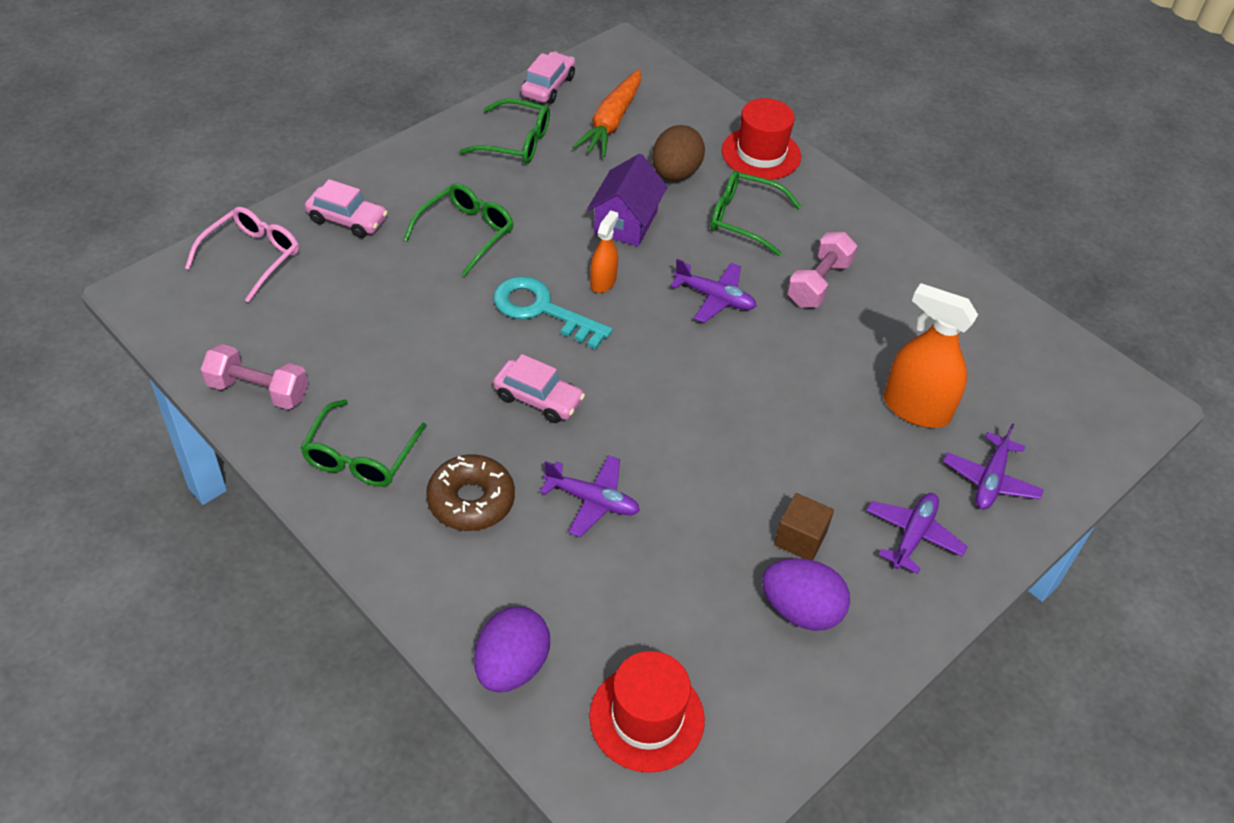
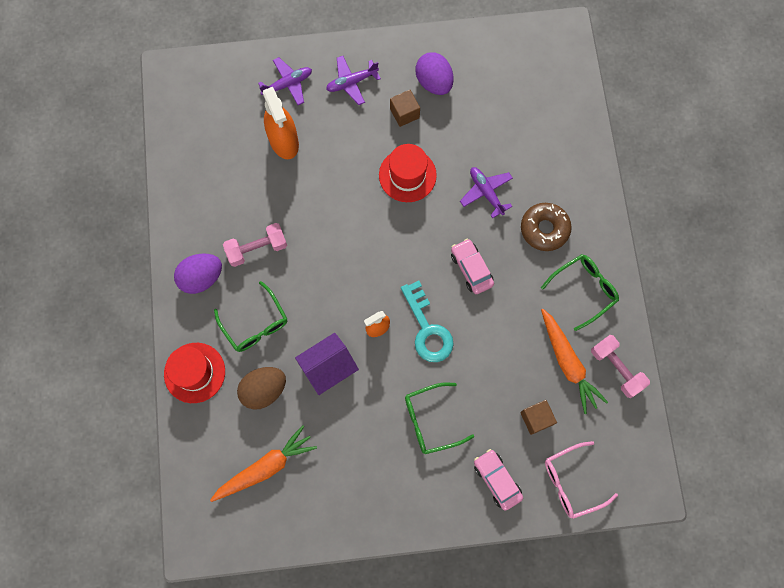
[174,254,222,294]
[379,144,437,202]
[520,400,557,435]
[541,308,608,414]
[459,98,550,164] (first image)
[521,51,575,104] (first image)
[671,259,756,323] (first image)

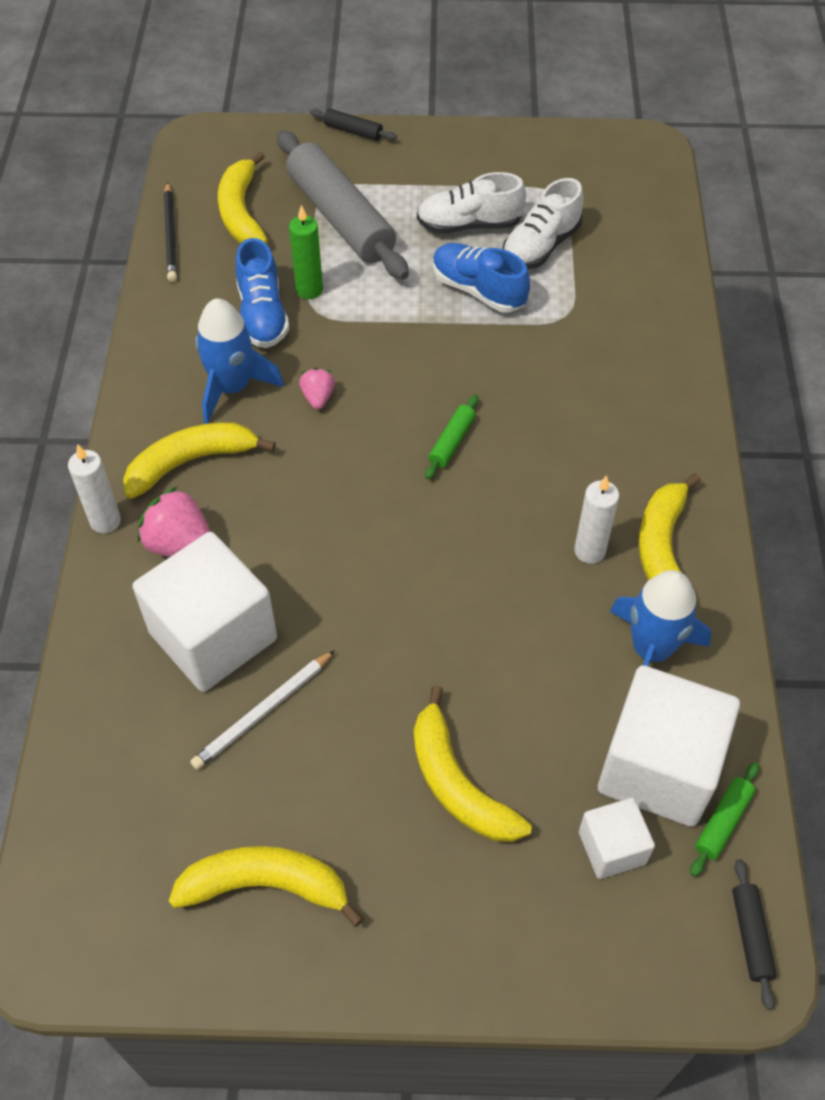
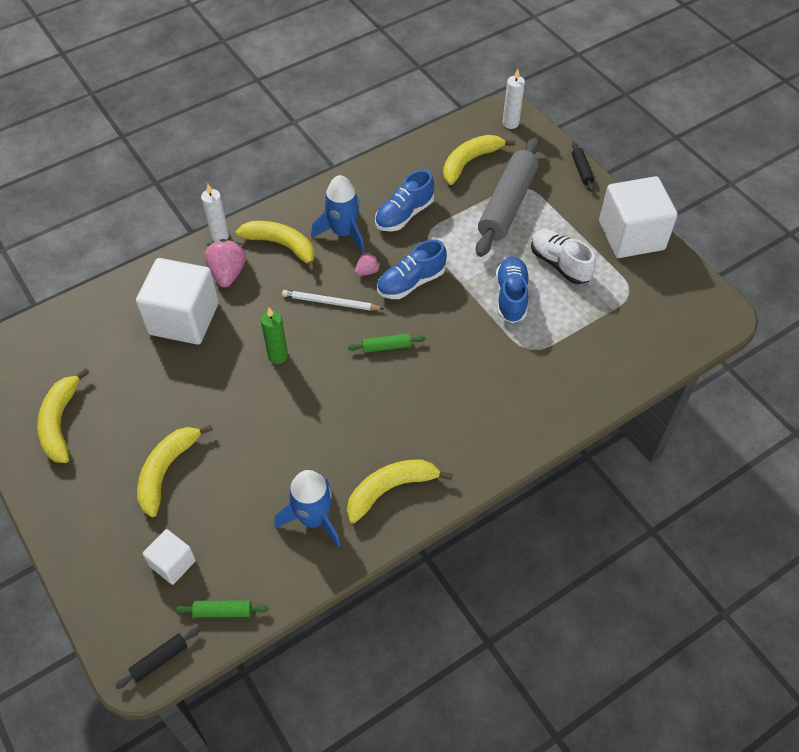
[37,368,89,463]
[261,307,288,364]
[282,290,384,310]
[377,240,447,299]
[503,69,525,129]
[599,176,678,258]
[164,182,177,282] (first image)
[502,178,583,269] (first image)

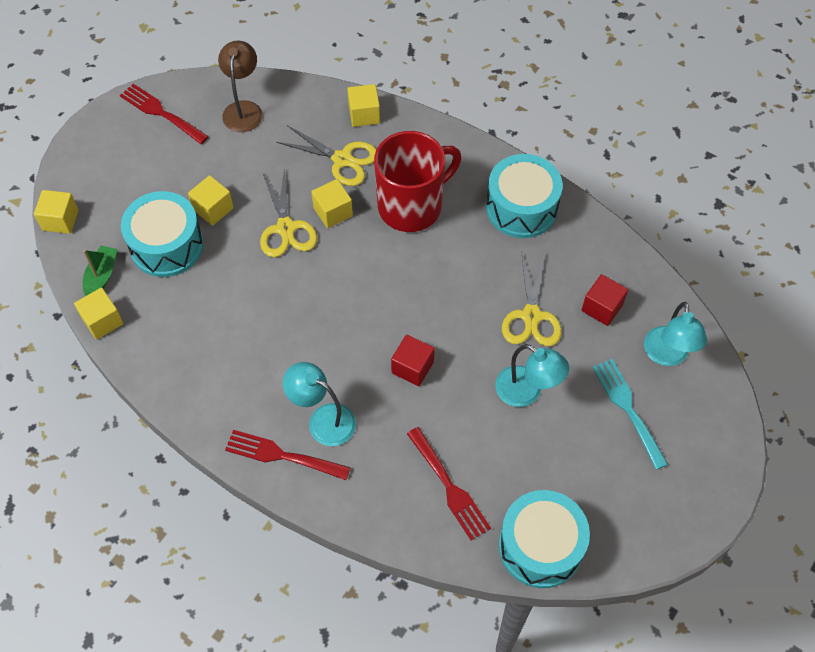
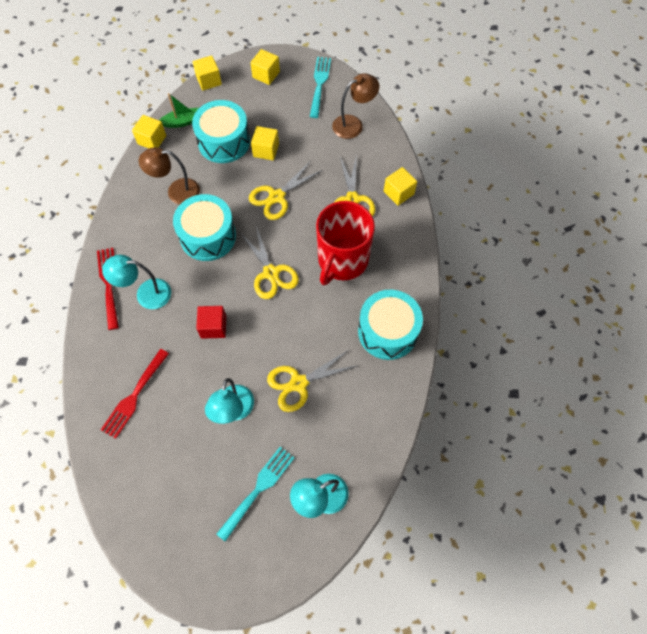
[102,255,171,309]
[139,147,200,205]
[173,194,236,261]
[241,226,299,299]
[250,49,280,85]
[310,57,331,118]
[316,201,375,285]
[582,274,628,326] (first image)

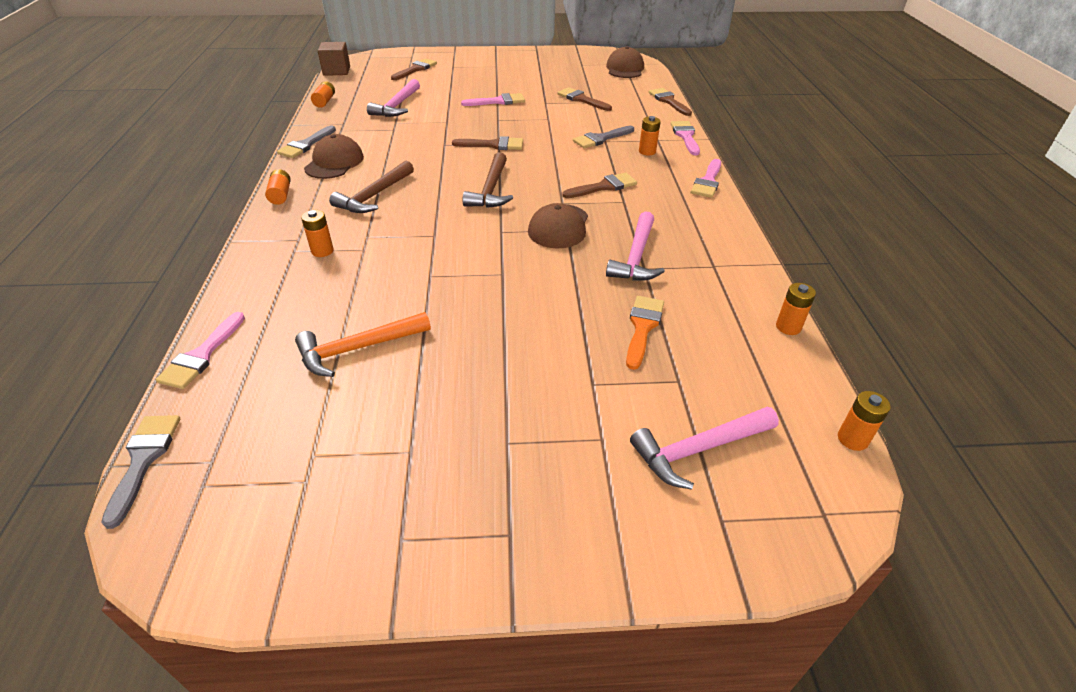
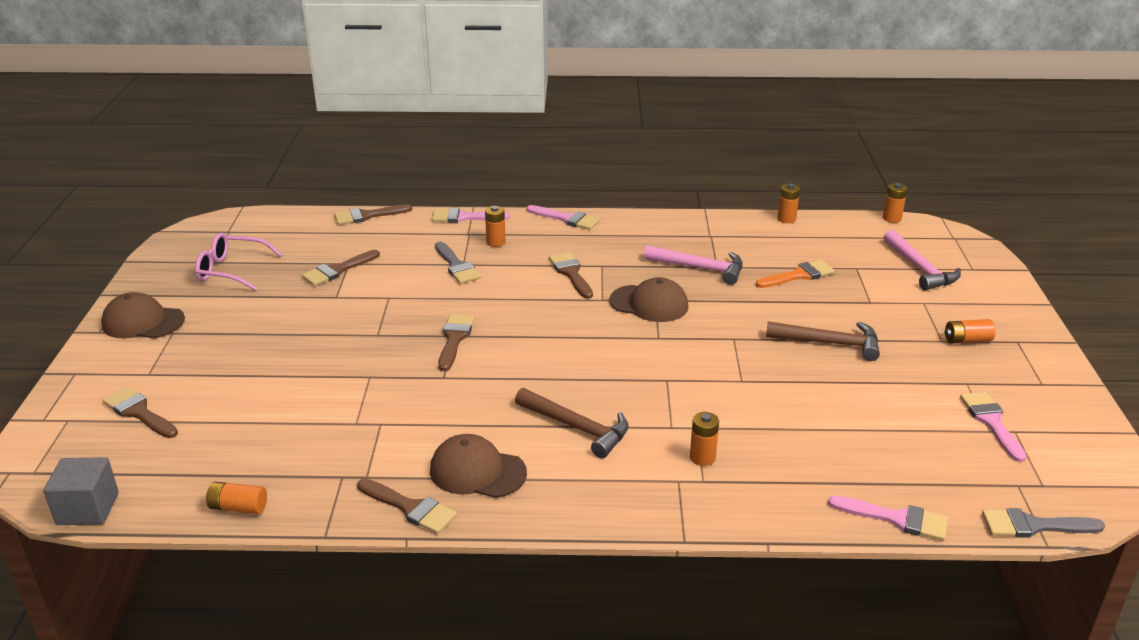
[43,457,119,525]
[101,292,185,338]
[195,233,282,291]
[357,479,457,534]
[756,260,835,288]
[766,321,880,361]
[945,319,995,344]
[960,392,1027,462]
[295,312,431,377] (first image)
[367,79,420,117] (first image)

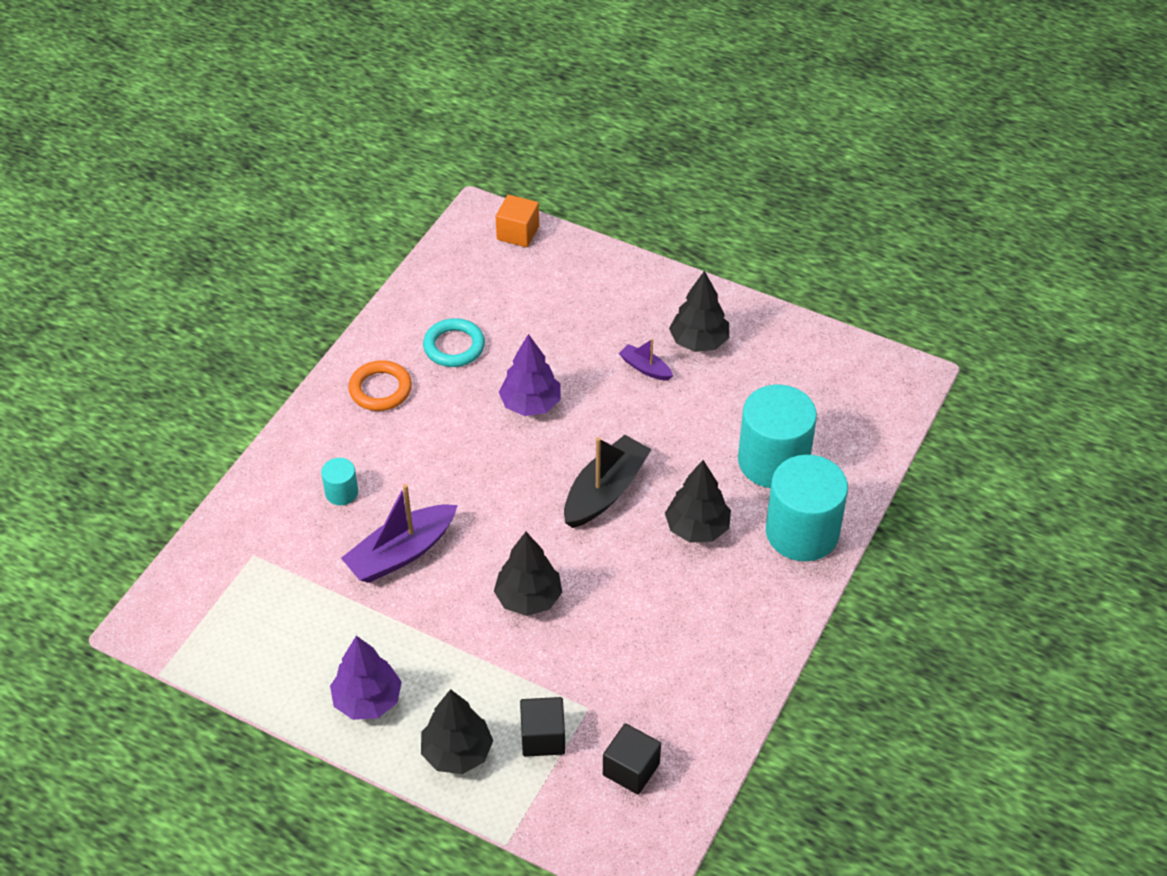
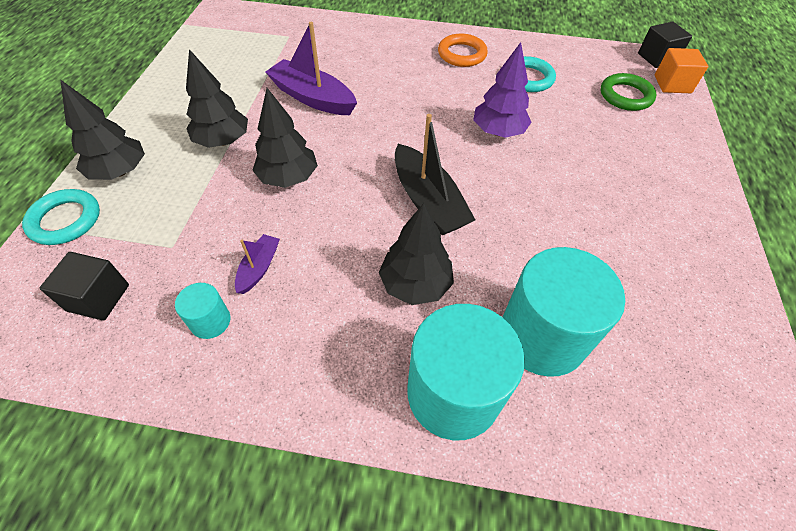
[22,189,100,245]
[175,283,230,339]
[186,49,248,148]
[235,234,280,294]
[395,114,475,235]
[601,73,657,111]
[638,22,692,68]
[330,636,402,720] (first image)

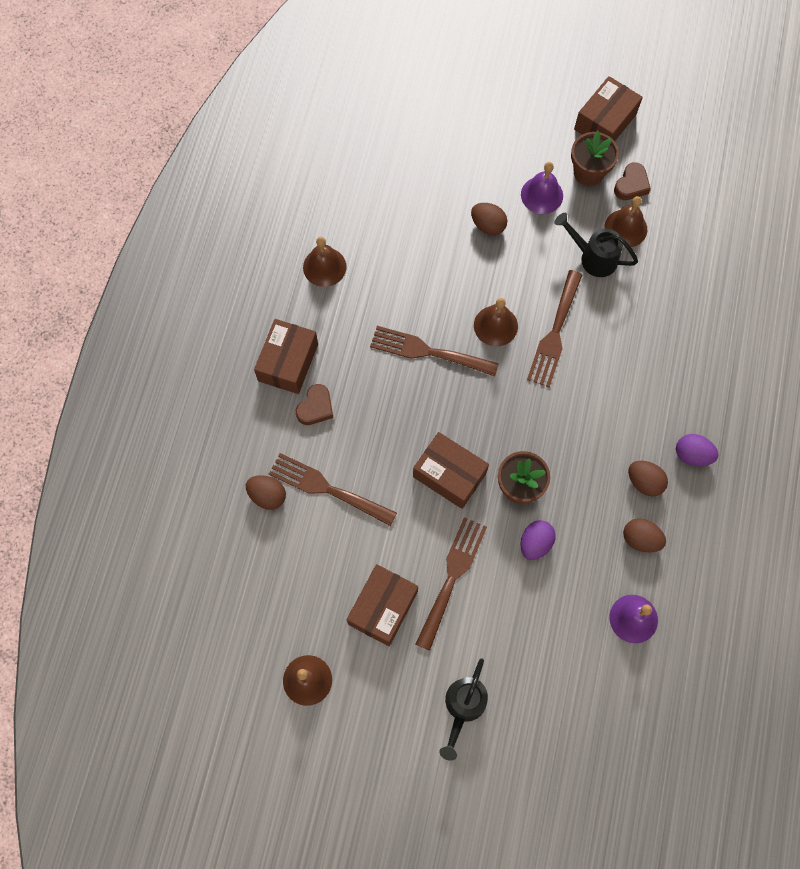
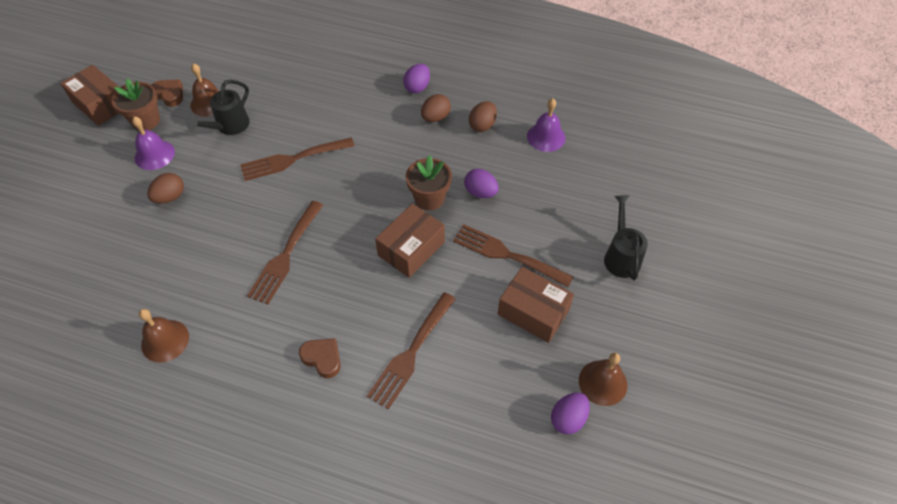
[240,137,355,181]
[551,392,590,434]
[604,195,648,280]
[246,475,286,510] (first image)
[254,319,318,394] (first image)
[474,298,518,346] (first image)

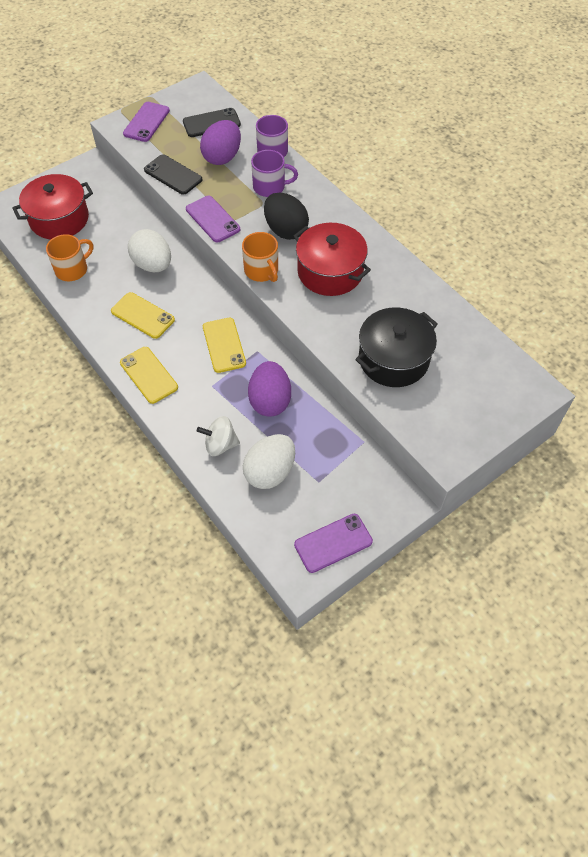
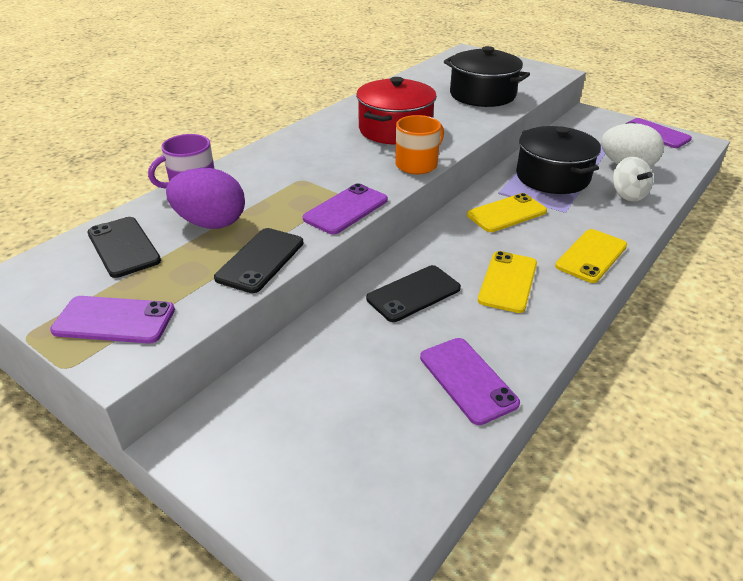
[366,265,461,322]
[420,338,520,425]
[516,126,601,194]
[12,174,93,239] (first image)
[251,150,298,197] (first image)
[264,193,309,240] (first image)

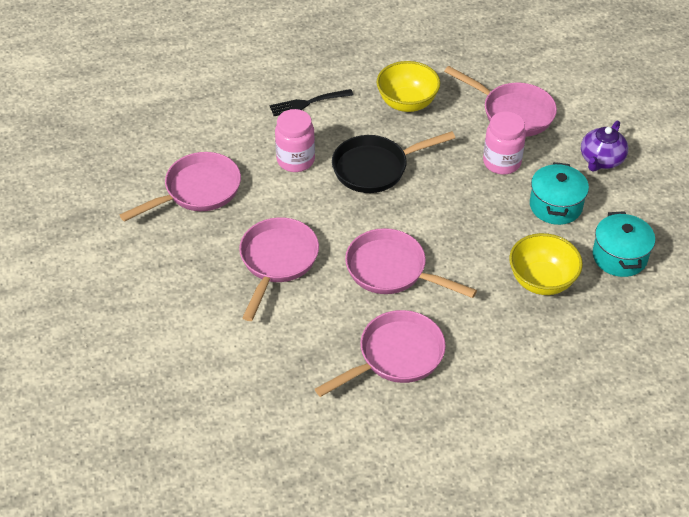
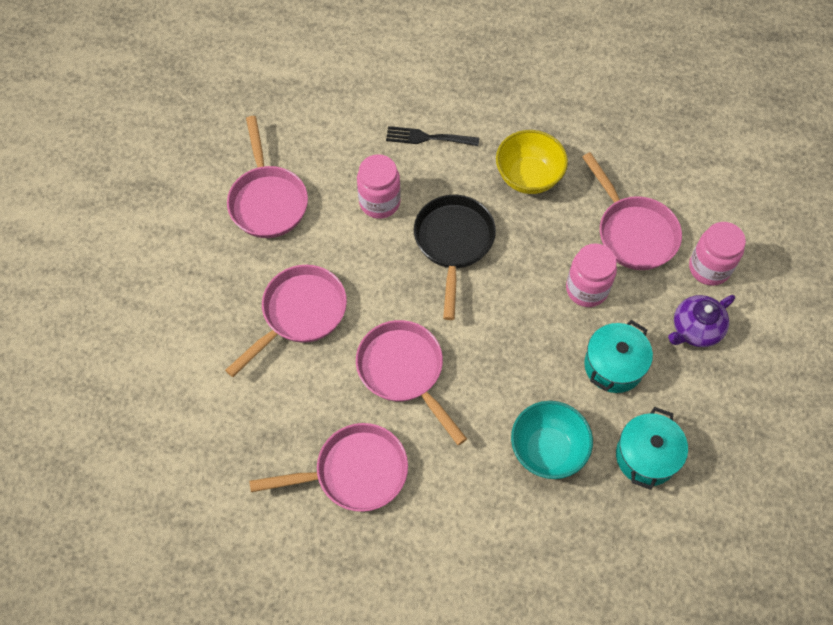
[227,116,308,238]
[414,195,496,320]
[511,401,593,479]
[689,222,746,286]

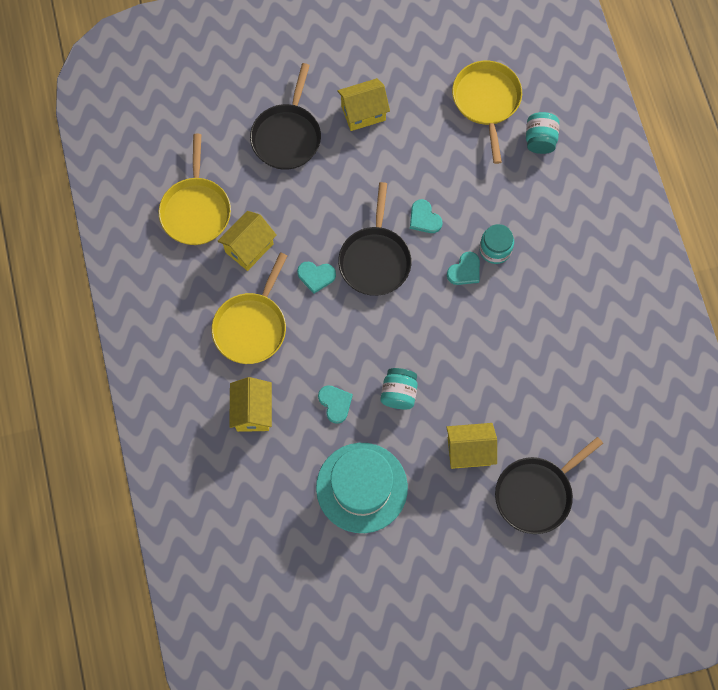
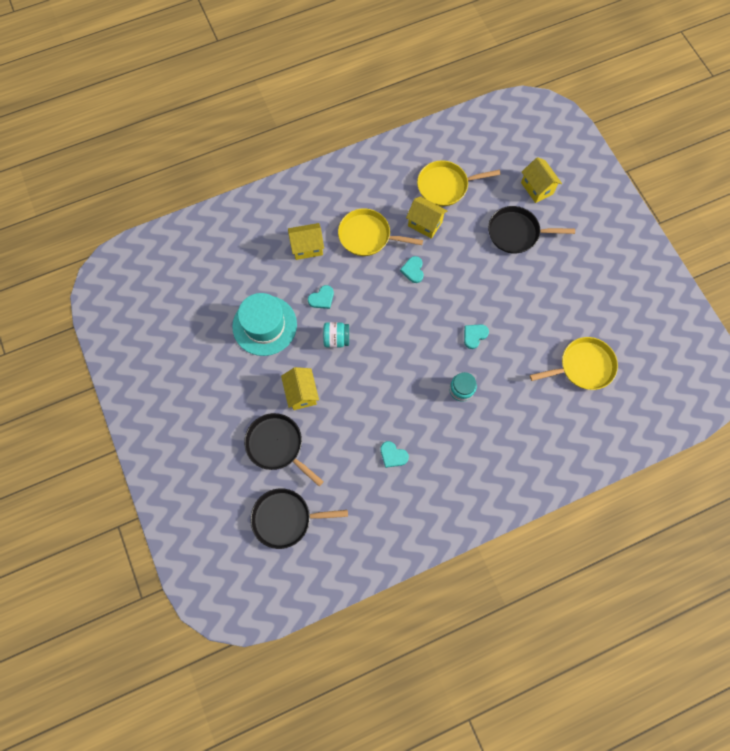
[250,488,348,549]
[381,441,409,468]
[521,157,562,203]
[526,112,559,154] (first image)

